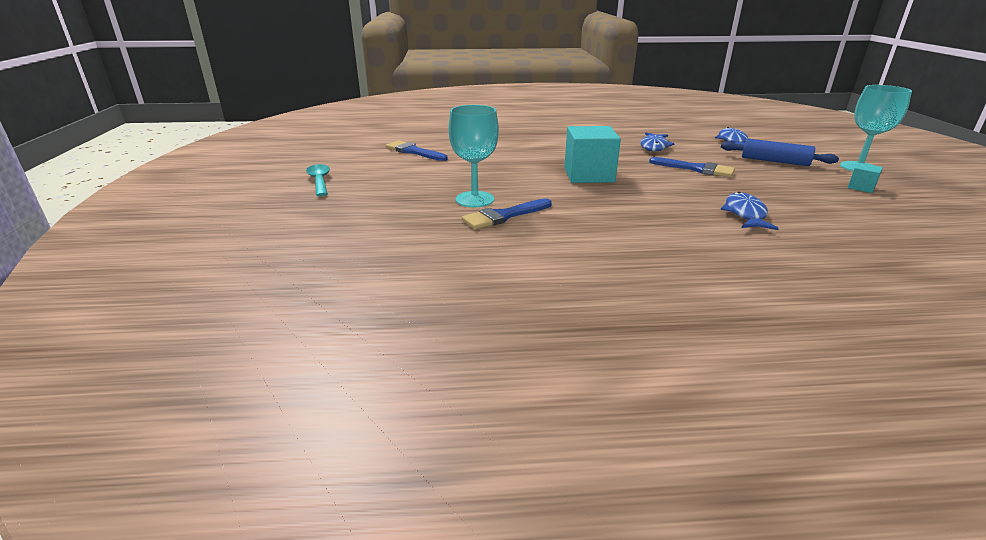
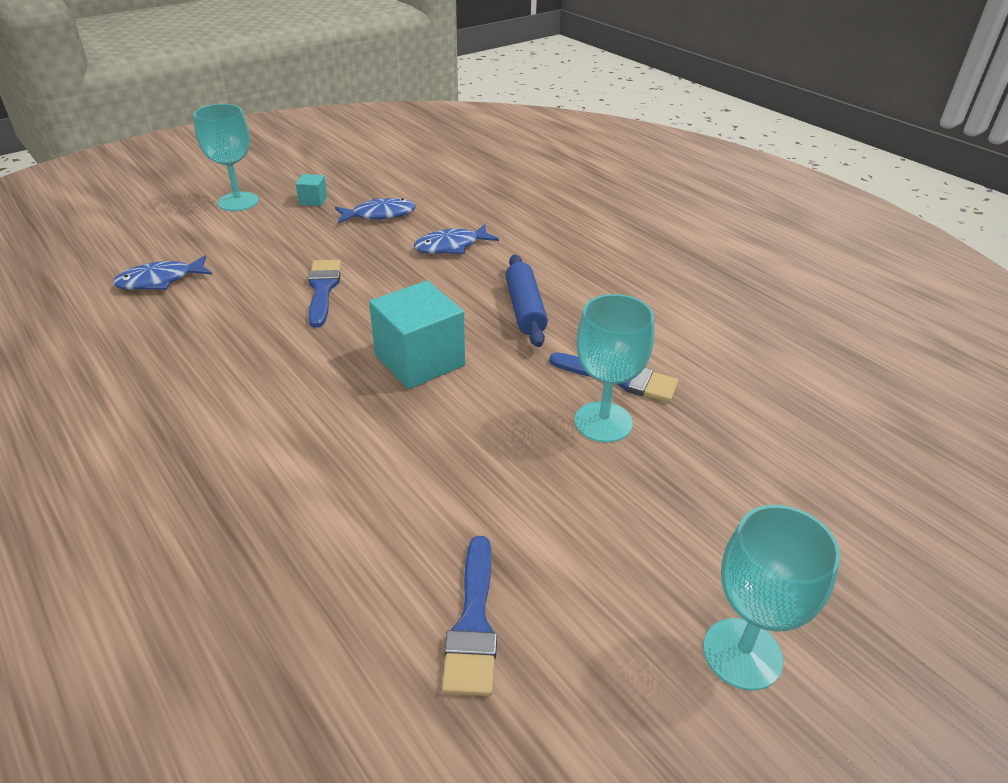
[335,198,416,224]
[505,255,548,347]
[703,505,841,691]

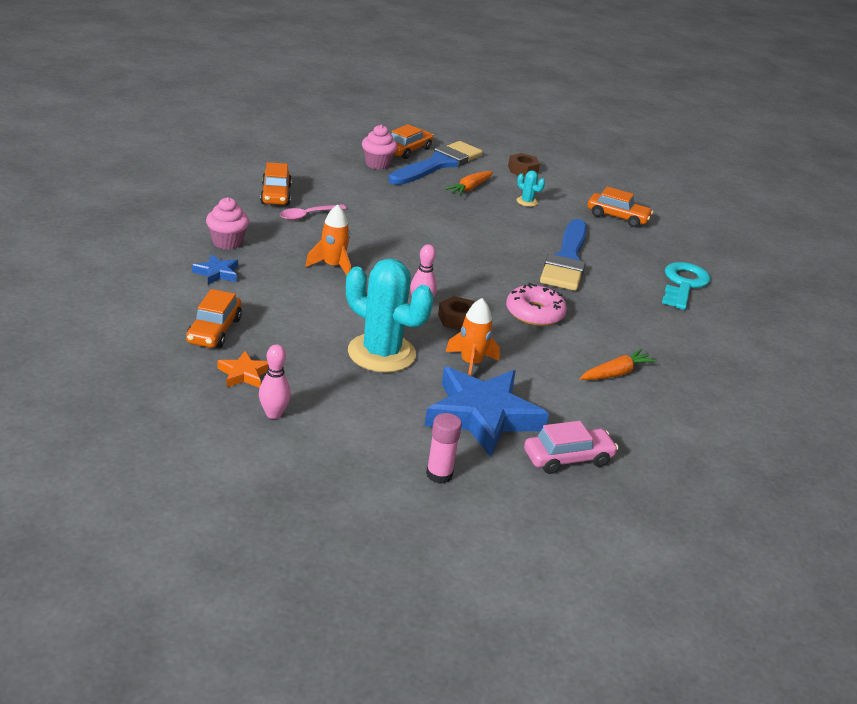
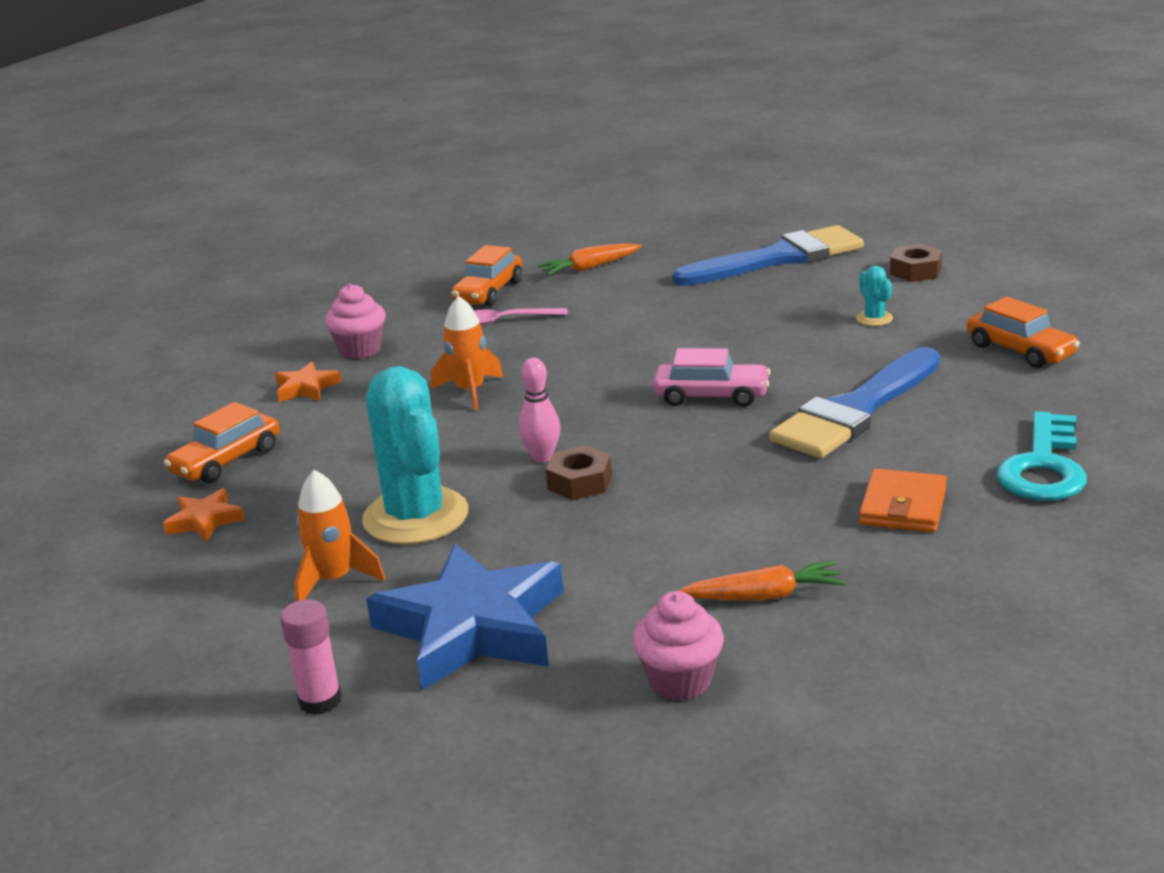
[275,362,341,402]
[295,470,385,601]
[537,243,642,275]
[632,591,724,701]
[653,348,771,407]
[859,468,947,532]
[997,411,1087,501]
[259,344,291,419] (first image)
[391,124,433,159] (first image)
[506,283,567,326] (first image)

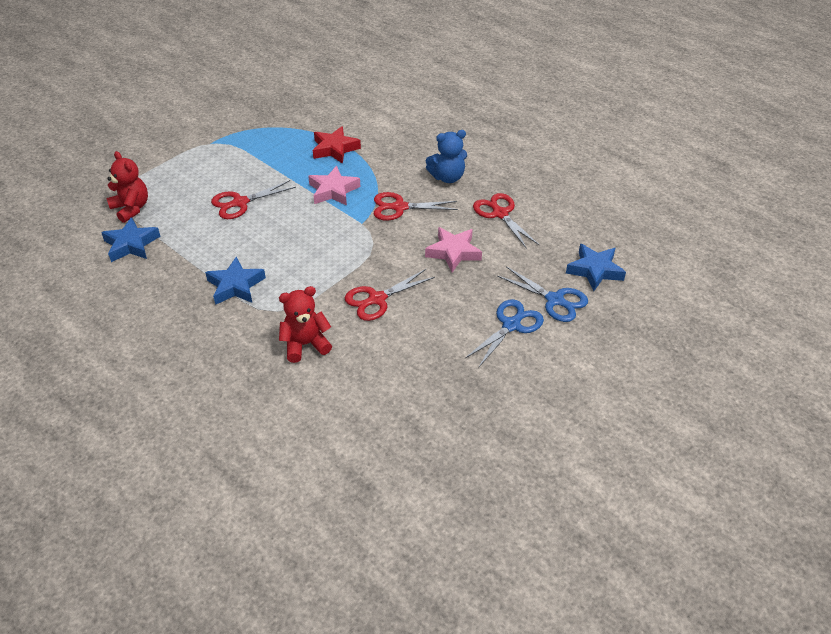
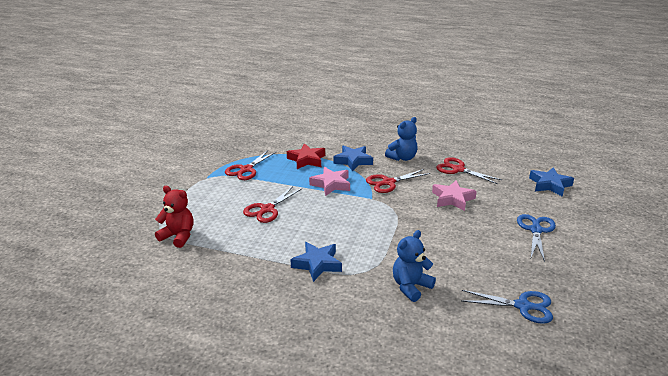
[225,150,277,180]
[333,145,373,171]
[393,230,436,302]
[462,290,553,324]

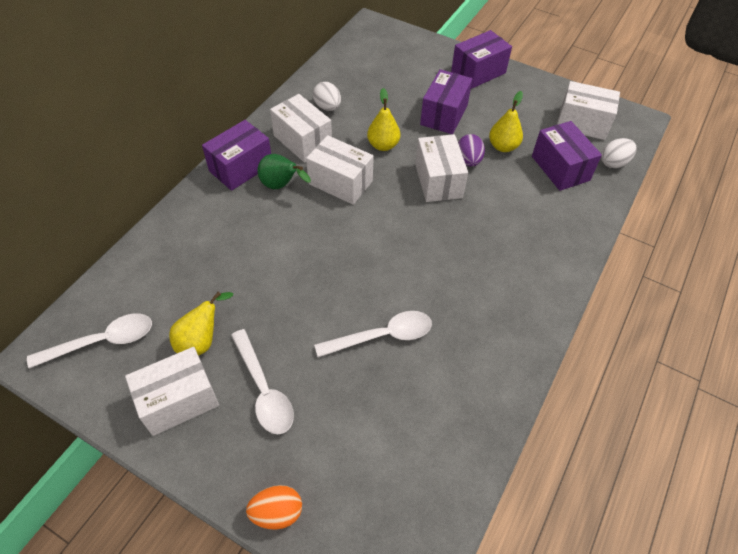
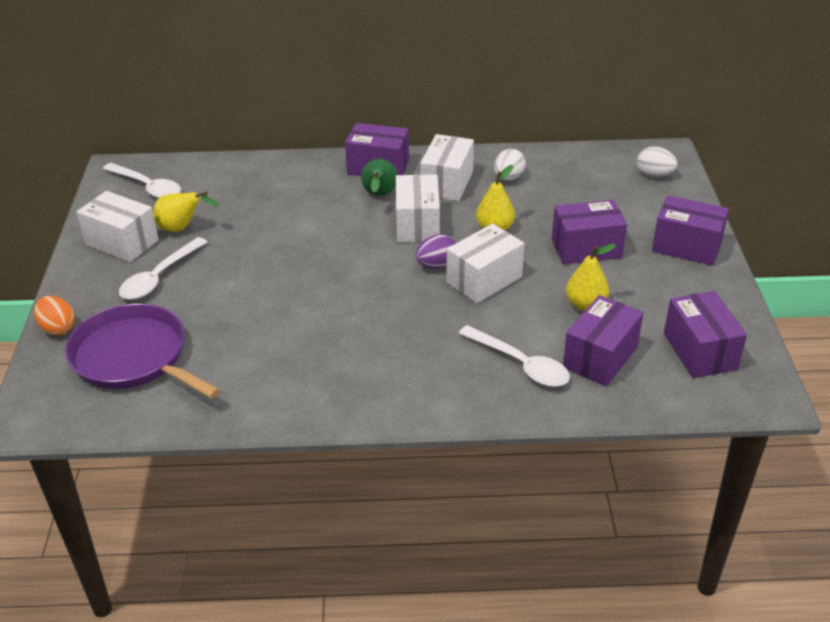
[65,303,220,399]
[416,234,456,269]
[458,325,570,387]
[637,147,677,177]
[664,291,747,378]

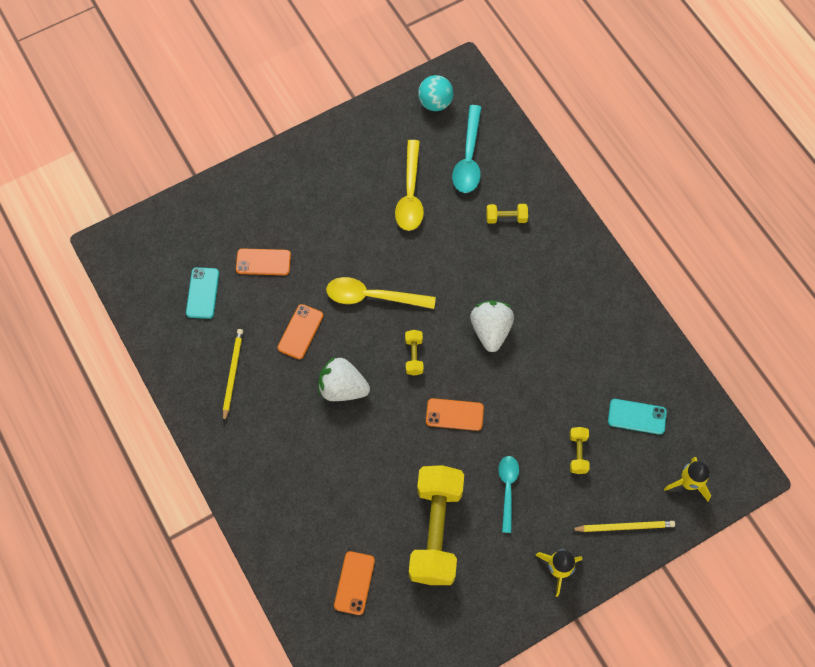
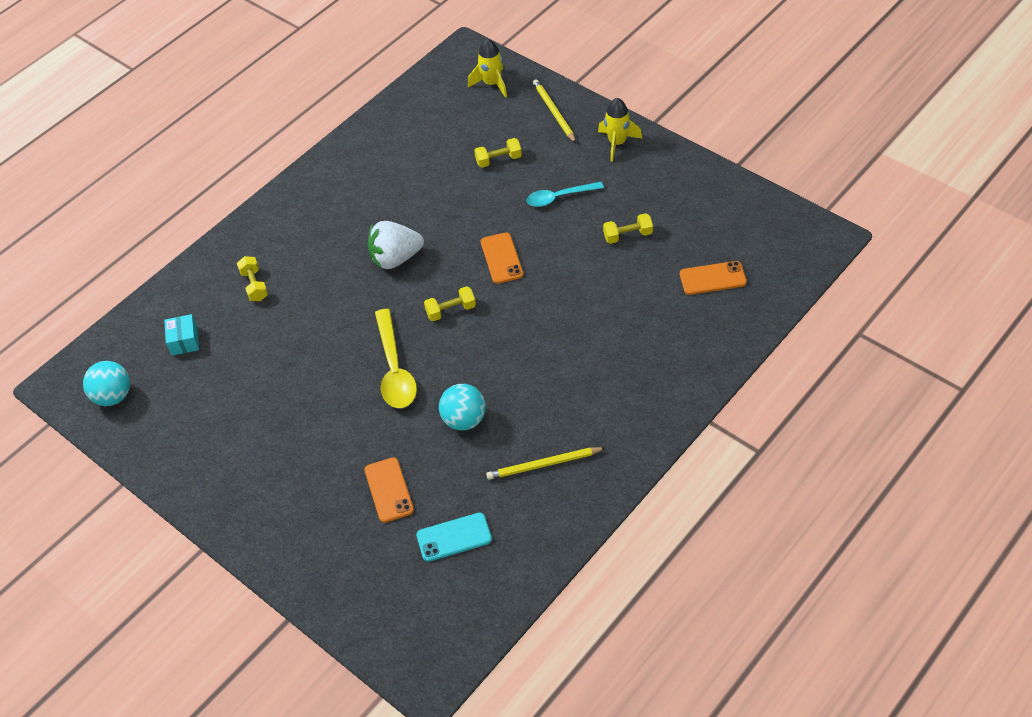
[164,314,199,356]
[439,384,486,430]
[603,213,653,244]
[318,356,370,401] (first image)
[395,140,424,231] (first image)
[608,399,667,435] (first image)

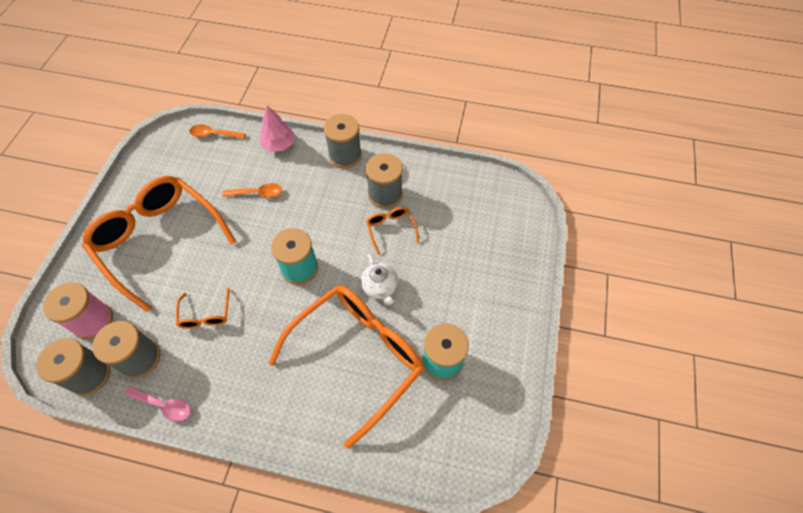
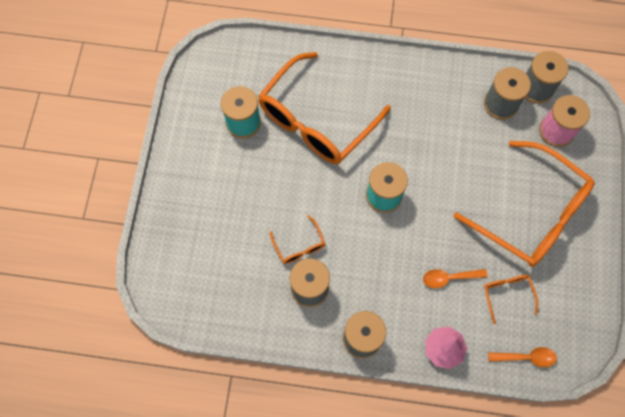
[484,275,538,324]
[125,386,190,422] (first image)
[361,254,398,305] (first image)

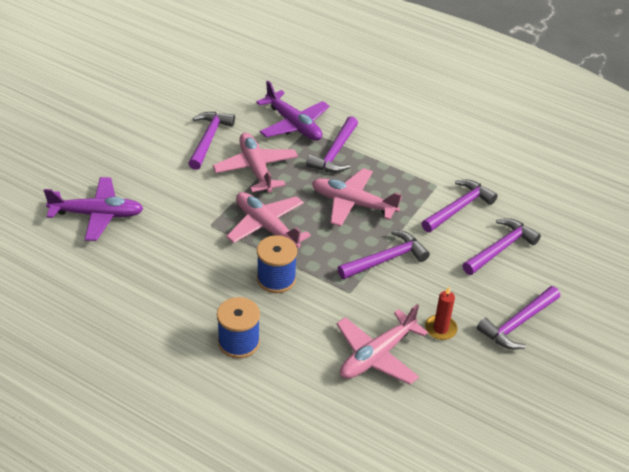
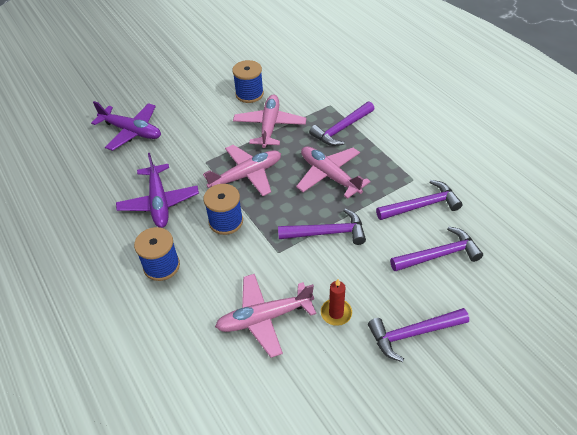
[116,153,199,228]
[203,145,281,196]
[232,60,264,103]

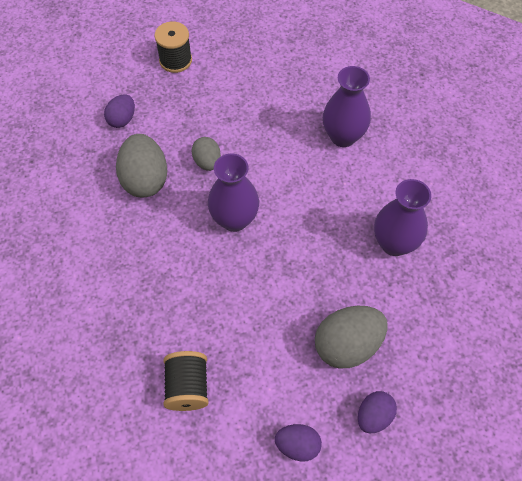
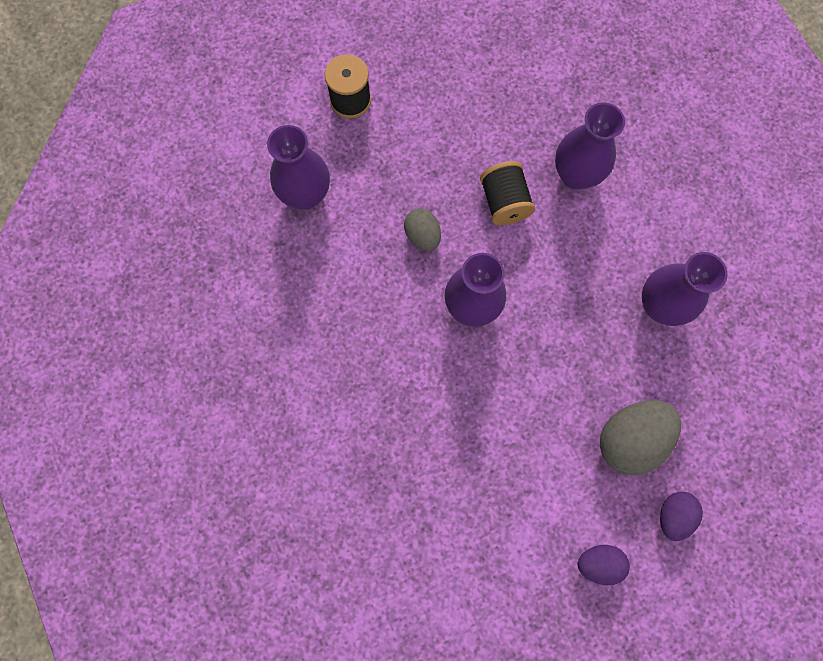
[267,125,330,209]
[480,161,535,225]
[116,134,168,197] (first image)

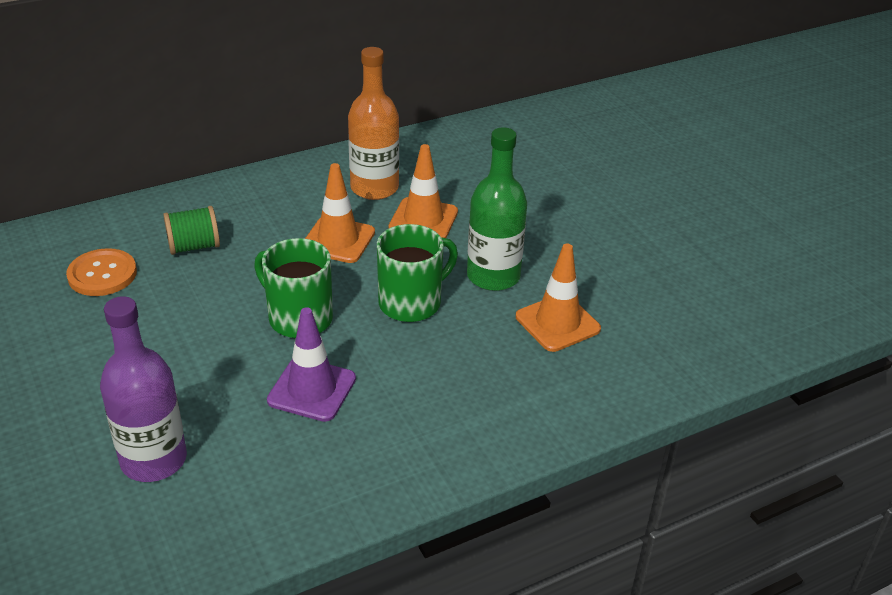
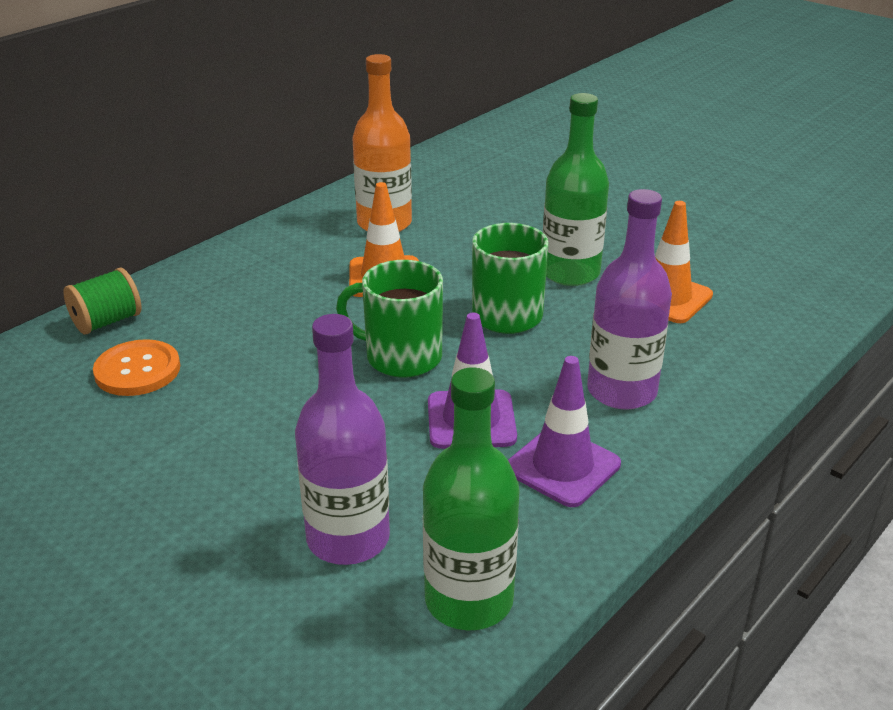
[63,268,142,335]
[423,367,520,630]
[508,356,621,507]
[587,189,672,410]
[389,144,458,238] (first image)

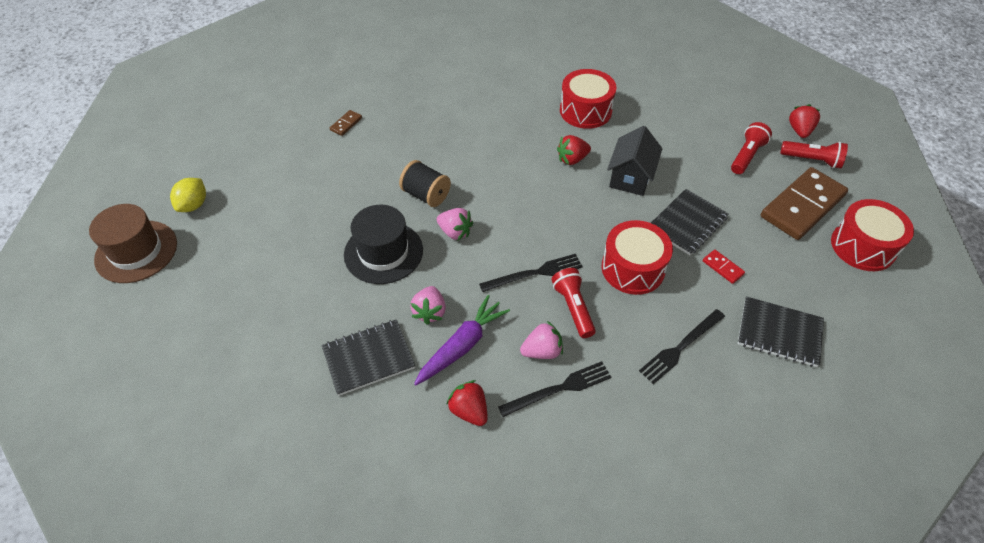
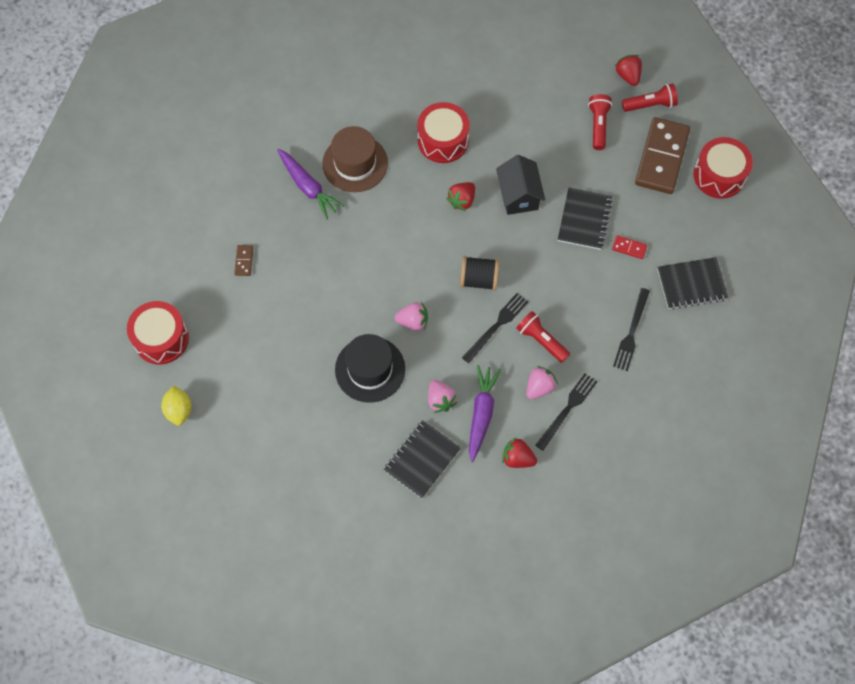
[127,301,189,364]
[277,149,344,219]
[322,126,388,192]
[460,256,499,291]

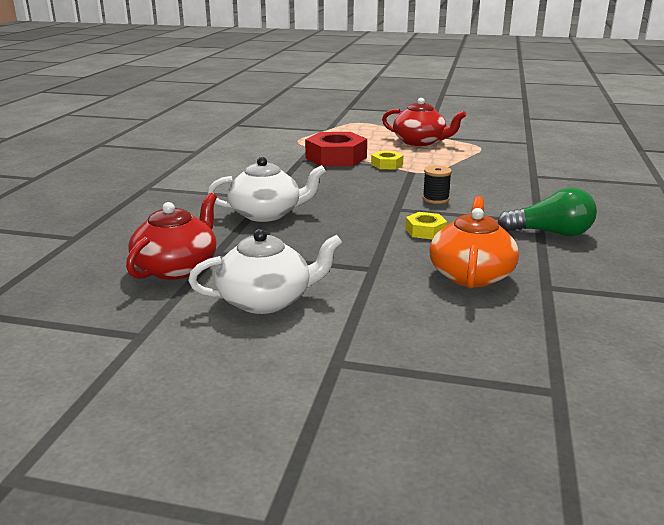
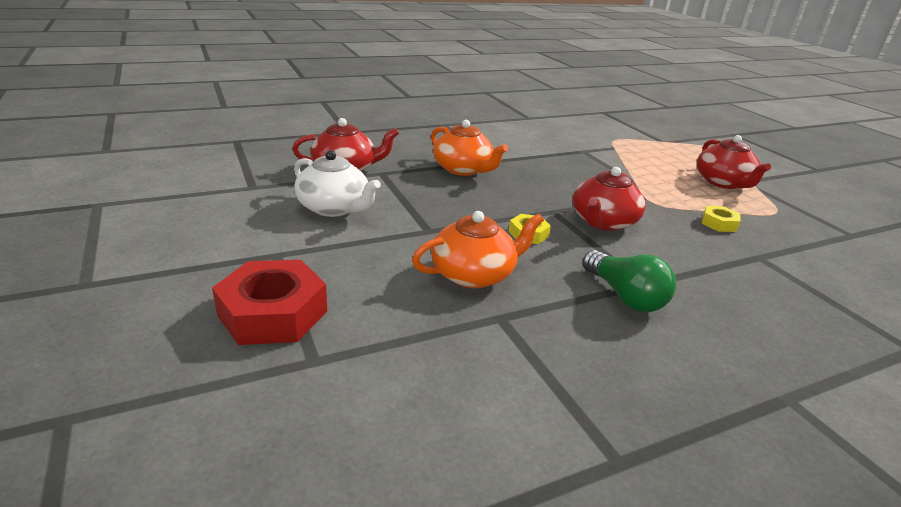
[212,260,327,345]
[431,120,508,176]
[573,167,646,231]
[702,206,741,232]

